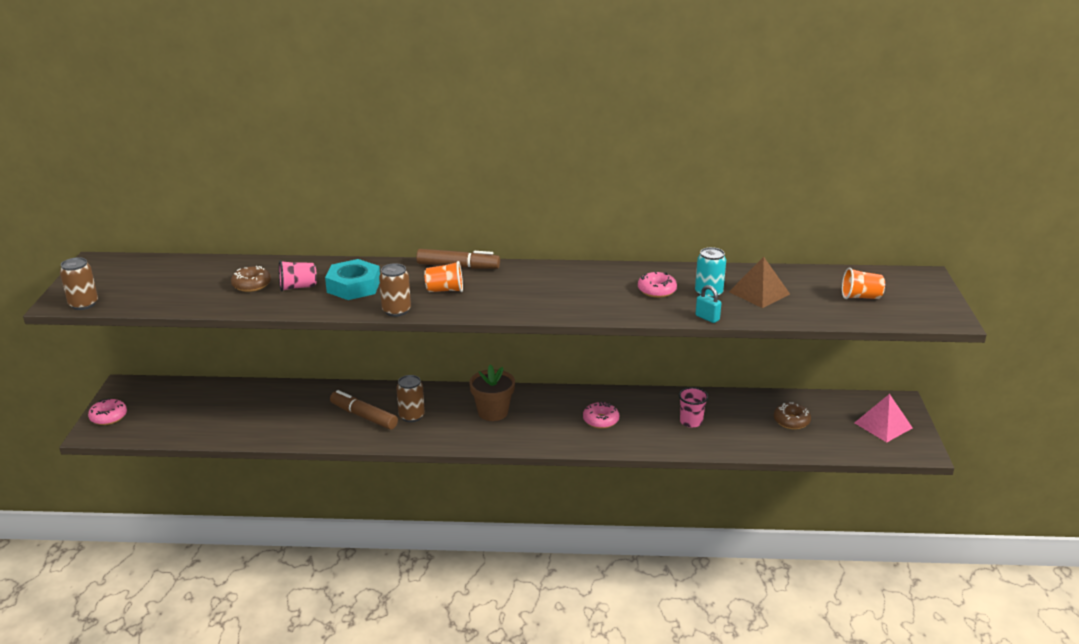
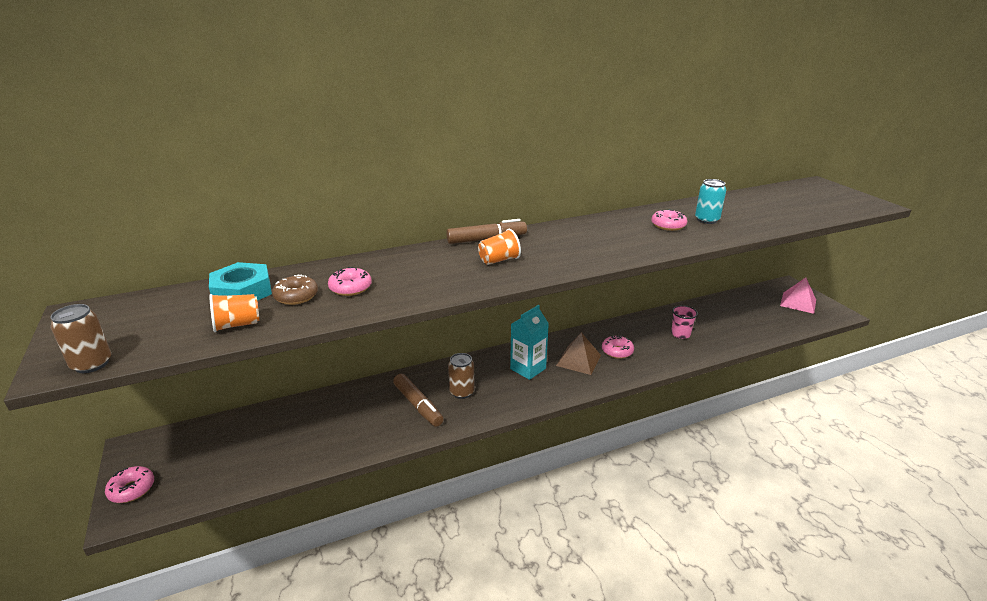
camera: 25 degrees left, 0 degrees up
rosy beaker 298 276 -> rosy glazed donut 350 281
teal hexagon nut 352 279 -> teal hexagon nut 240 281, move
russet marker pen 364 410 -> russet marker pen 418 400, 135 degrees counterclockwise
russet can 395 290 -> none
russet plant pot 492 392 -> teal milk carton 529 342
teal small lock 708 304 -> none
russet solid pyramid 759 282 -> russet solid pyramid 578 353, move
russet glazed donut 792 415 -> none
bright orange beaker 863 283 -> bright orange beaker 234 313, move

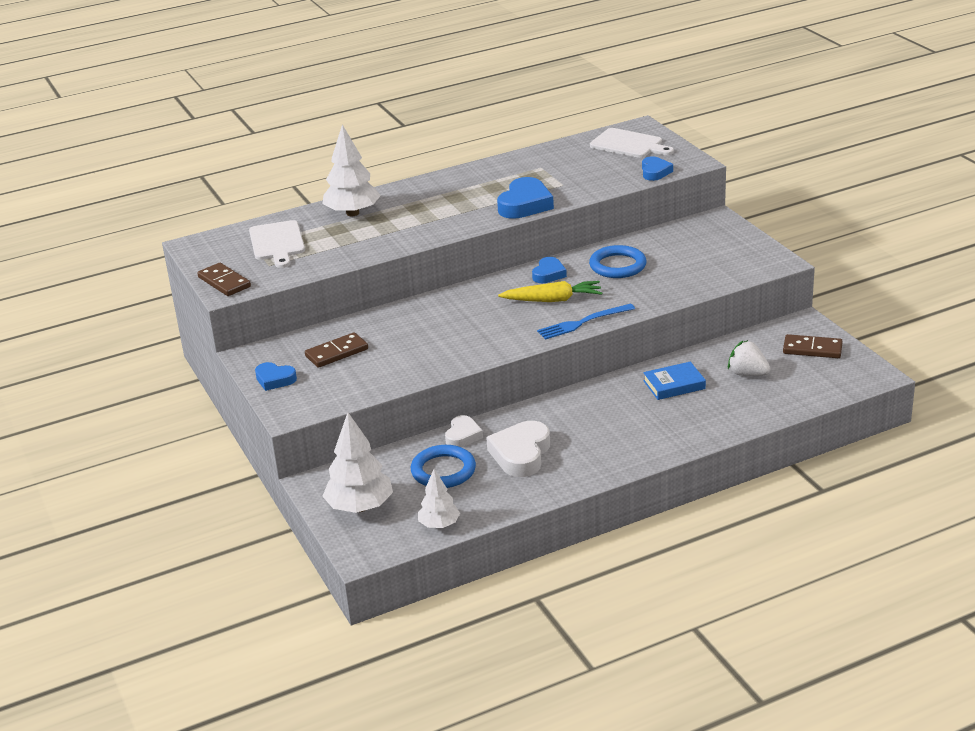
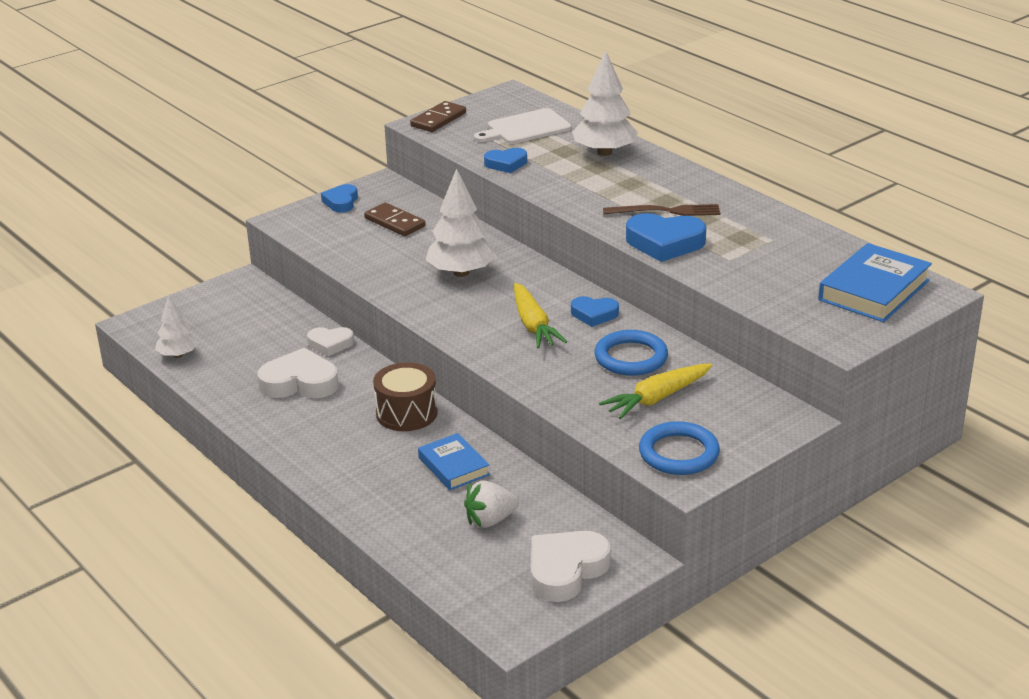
camera: 75 degrees right, 0 degrees up
pure white tree 357 463 -> pure white tree 460 222, move
cobalt hoop 443 466 -> cobalt hoop 679 448, move
cobalt table fork 586 322 -> none
pure white cutting board 632 143 -> cobalt hardback 875 282
cobalt heart 657 168 -> cobalt heart 505 160, move
pure white strawberry 749 358 -> pure white strawberry 491 504, 135 degrees counterclockwise
russet domino piece 813 346 -> pure white heart 571 566
none -> russet snare drum 405 396
none -> bright yellow toy carrot 655 391
none -> russet table fork 661 210

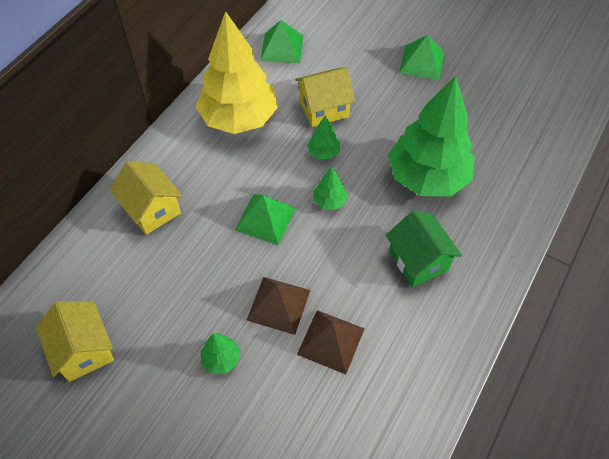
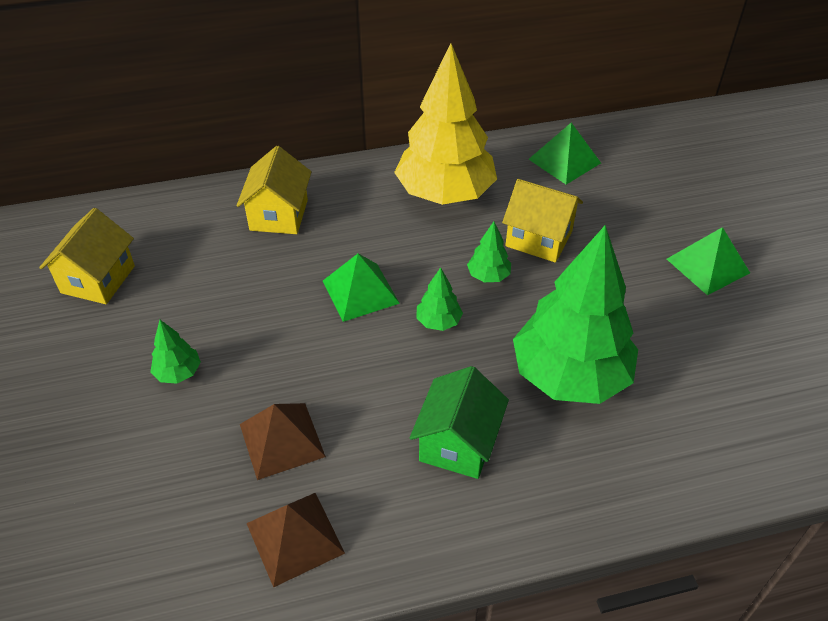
camera: 45 degrees right, 10 degrees down
russet solid pyramid 279 306 -> russet solid pyramid 295 540, move

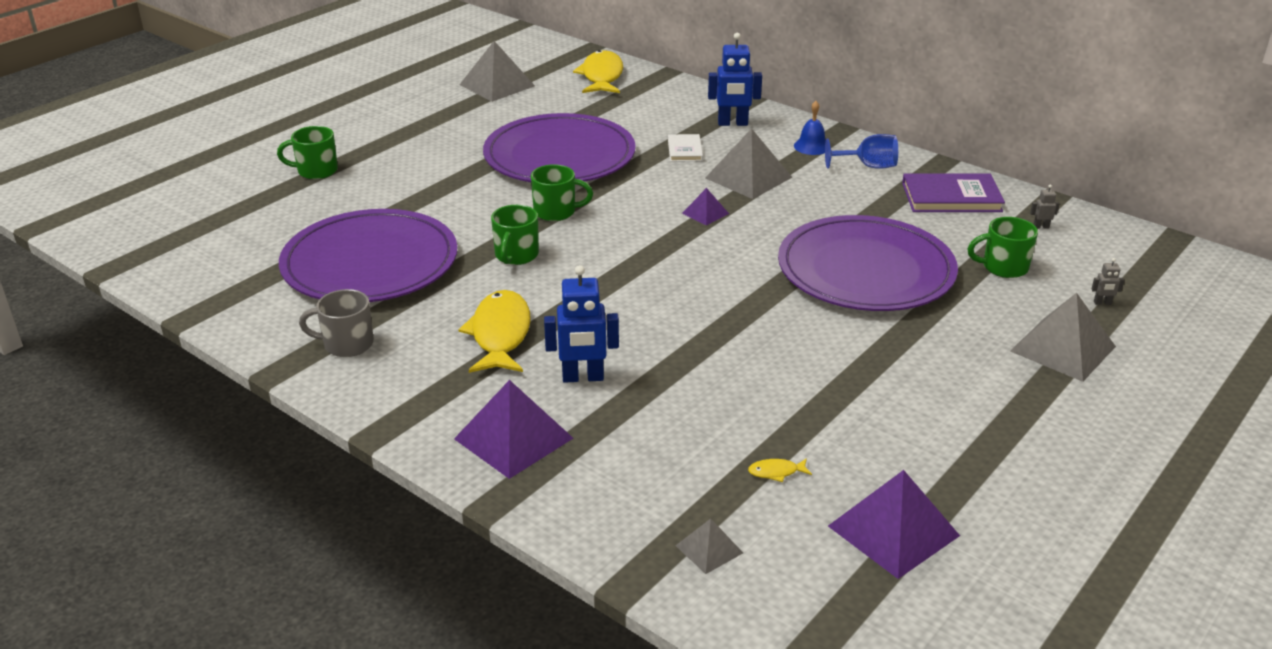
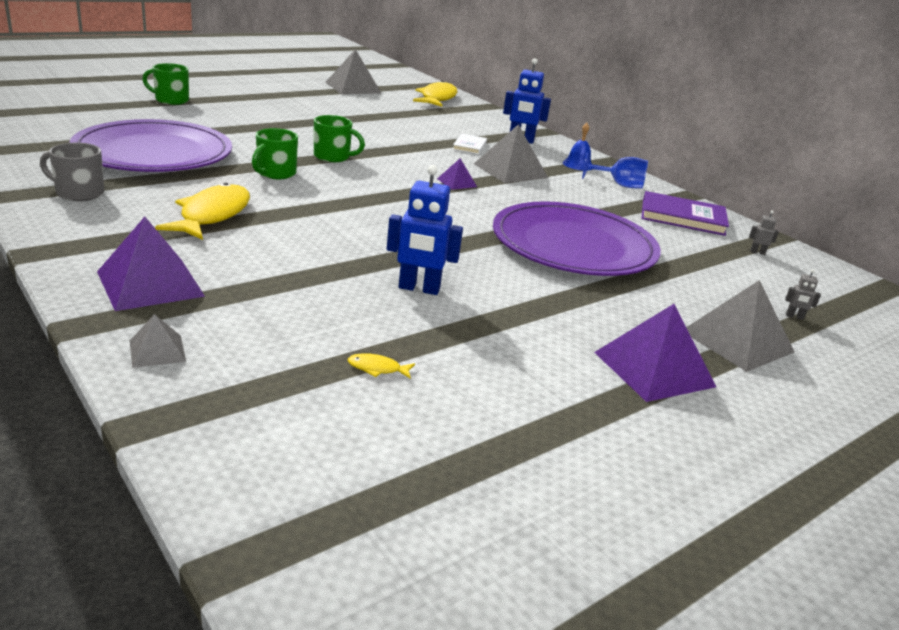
camera: 10 degrees right, 5 degrees down
purple dinner plate 559 147 -> none
cobalt robot 581 324 -> cobalt robot 425 230, move
grey solid pyramid 709 546 -> grey solid pyramid 158 341, move
purple solid pyramid 894 524 -> purple solid pyramid 655 353, move
leaf-green tea mug 1002 247 -> none

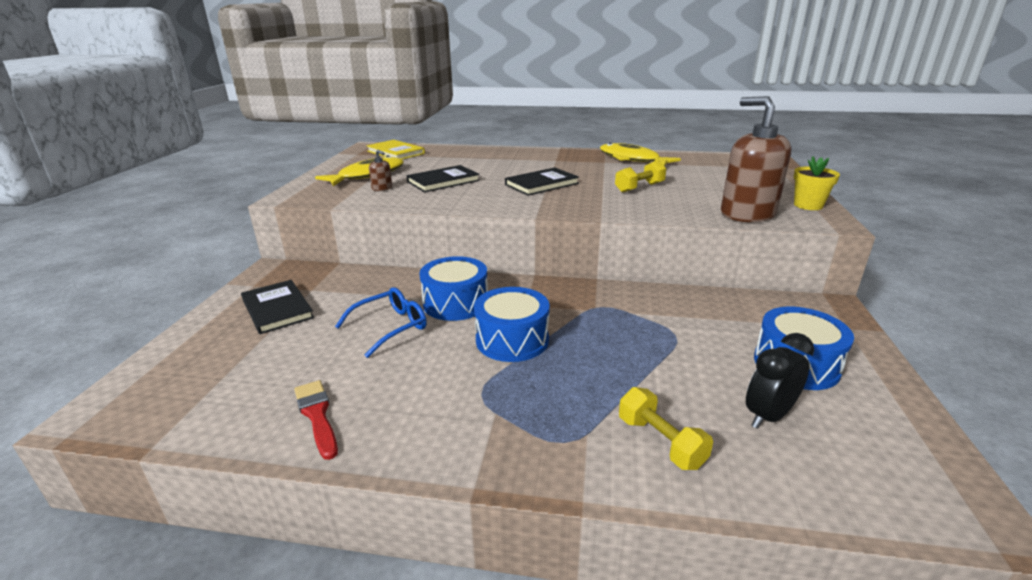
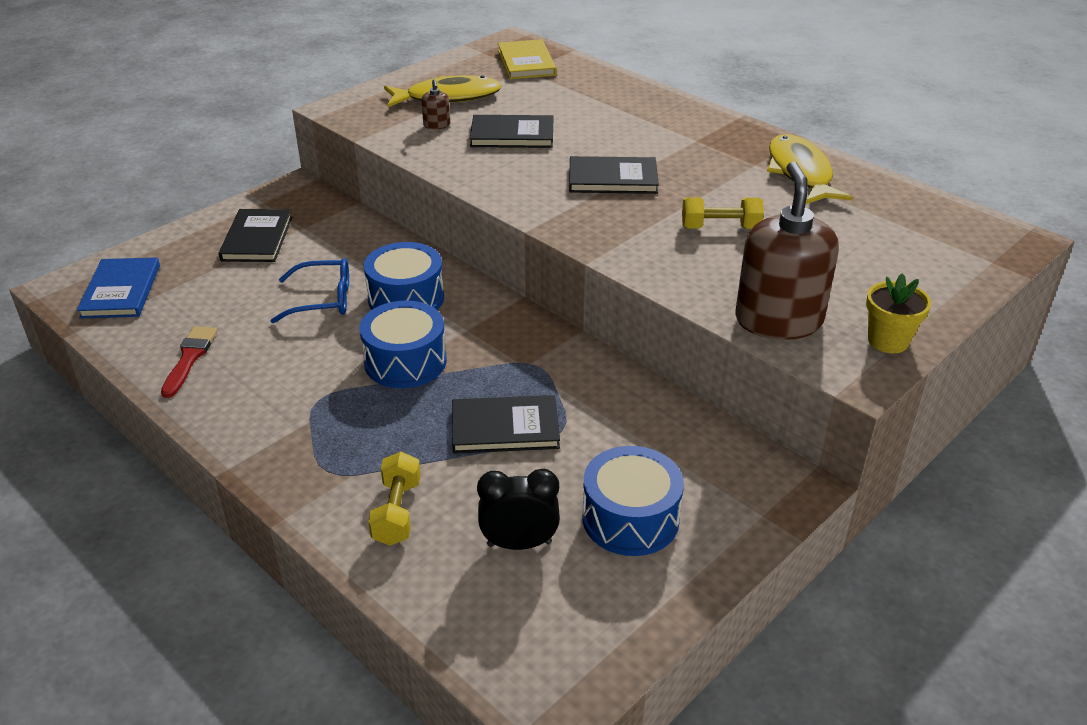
camera: 35 degrees right, 10 degrees up
none -> cobalt hardback 118 288
none -> black hardback 506 424

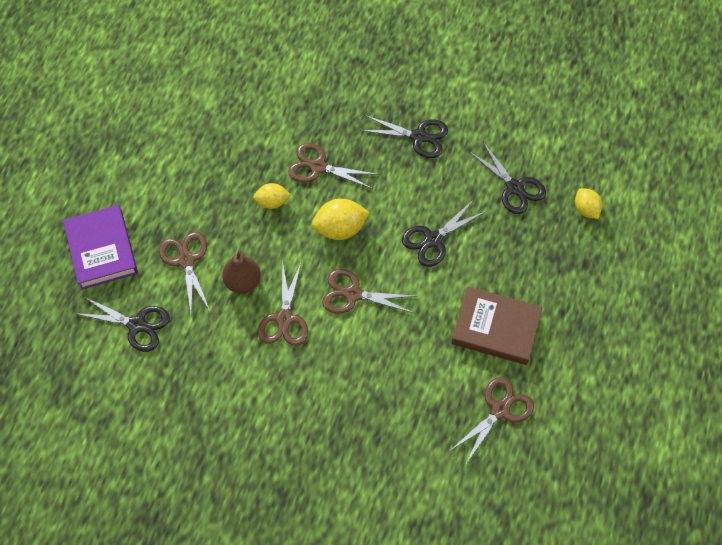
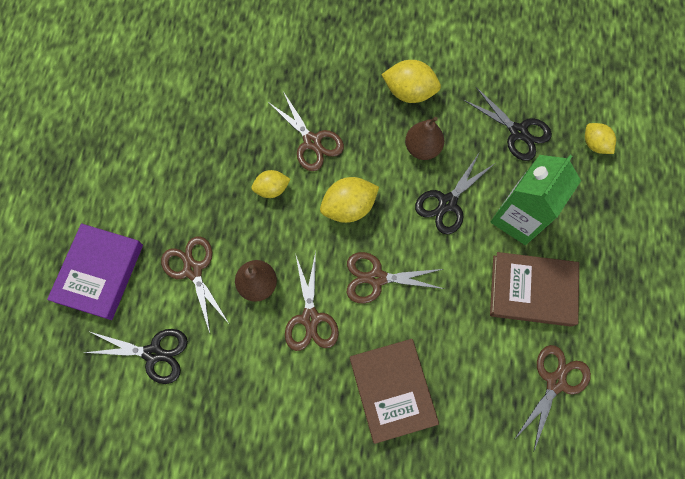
camera: 10 degrees left, 10 degrees up
purple hardback 100 247 -> purple hardback 95 272, 45 degrees clockwise
russet shears 333 166 -> russet shears 306 132, 135 degrees counterclockwise
black shears 404 136 -> bright yellow citrus fruit 411 81
none -> russet hardback 394 391
none -> russet pear 424 138
none -> leaf-green milk carton 535 200

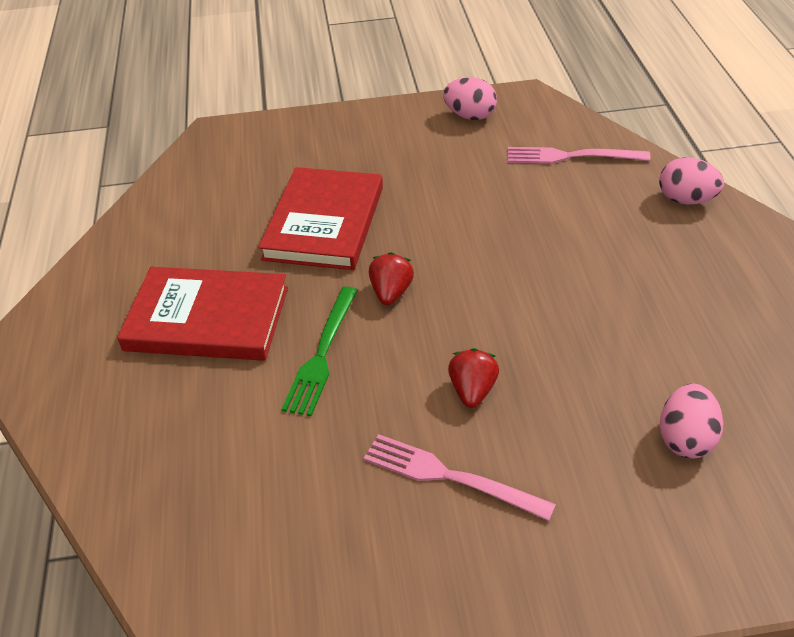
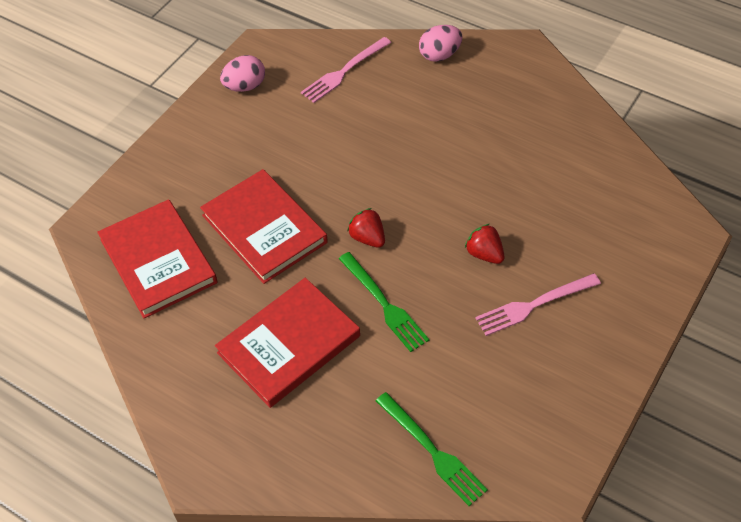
camera: 50 degrees left, 10 degrees up
rosy egg 691 421 -> none
none -> red hardback 157 258
none -> leaf-green table fork 432 449

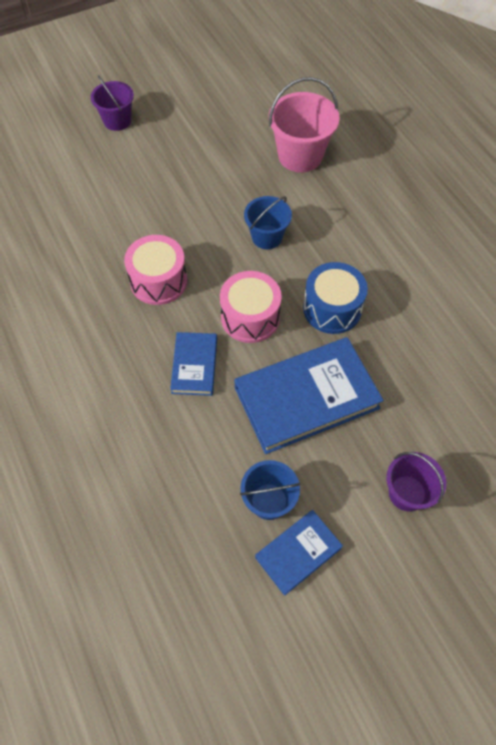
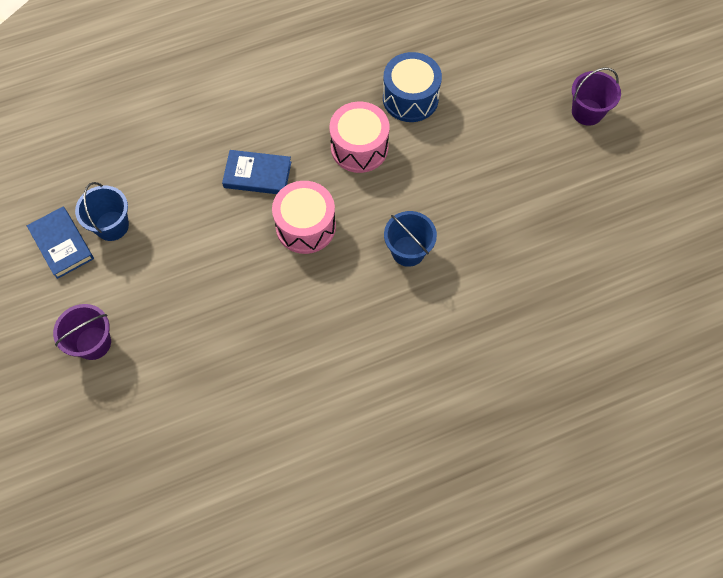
camera: 95 degrees right, 5 degrees up
cobalt hardback 309 395 -> none
rosy bucket 304 124 -> none
cobalt snare drum 335 298 -> cobalt snare drum 412 87, move

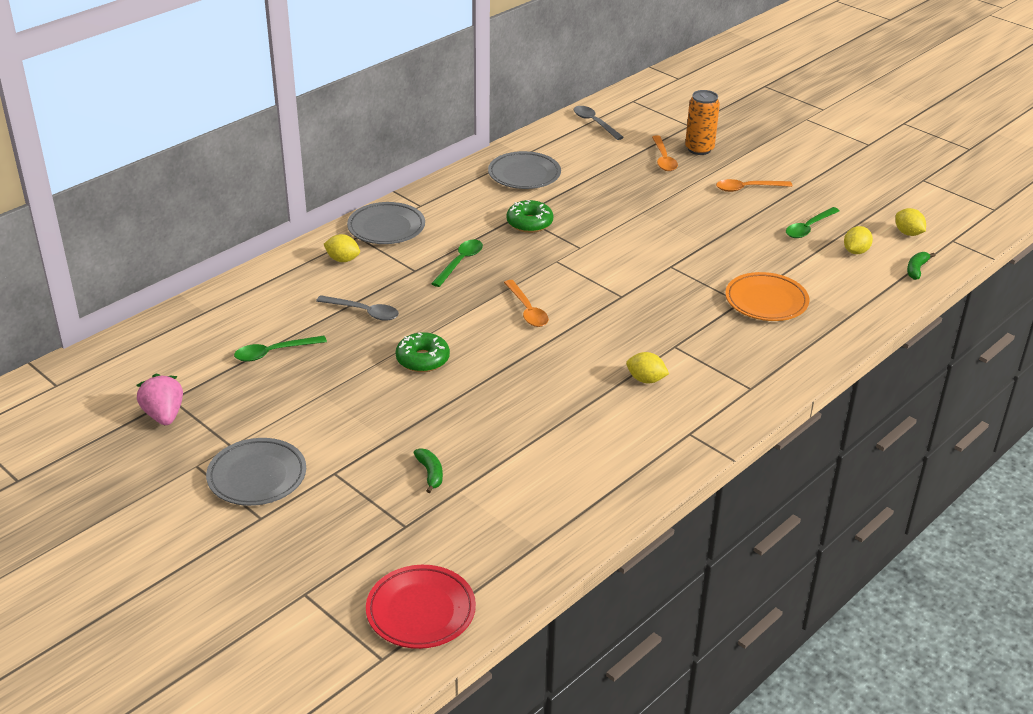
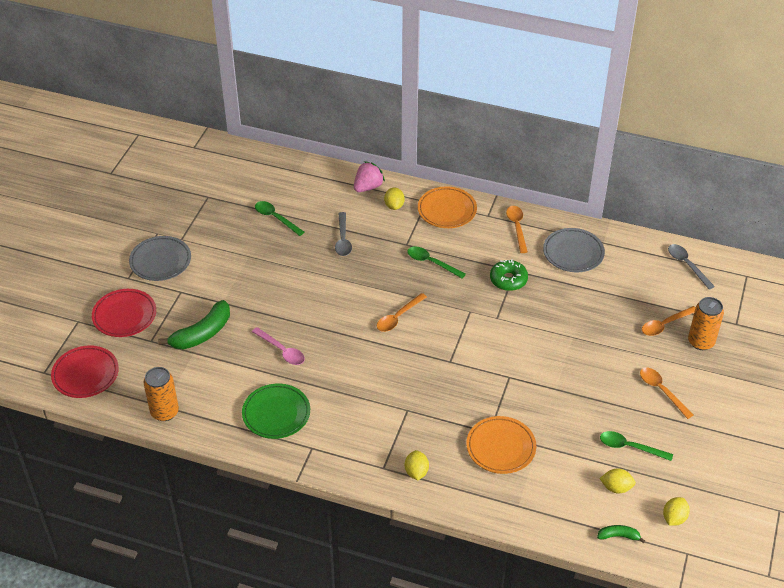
camera: 65 degrees right, 10 degrees up
rosy strawberry 159 399 -> rosy strawberry 369 176, move
grey dinner plate 386 223 -> bright orange dinner plate 447 207
leaf-green glazed donut 423 352 -> none
leaf-green toy banana 428 470 -> leaf-green toy banana 194 325, x2.00
leaf-green teaspoon 457 263 -> leaf-green teaspoon 436 263, 150 degrees counterclockwise
grey teaspoon 599 123 -> grey teaspoon 691 267, 60 degrees counterclockwise
bright yellow citrus fruit 647 367 -> bright yellow citrus fruit 417 465, move
none -> red dinner plate 124 313
none -> bright orange can 161 394
none -> leaf-green dinner plate 276 411
none -> rosy teaspoon 278 346
none -> bright orange teaspoon 517 229

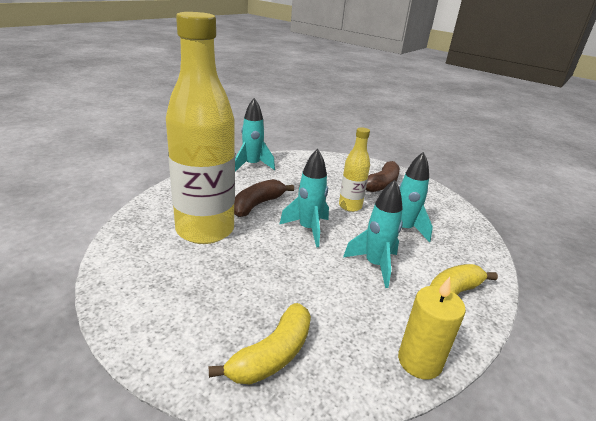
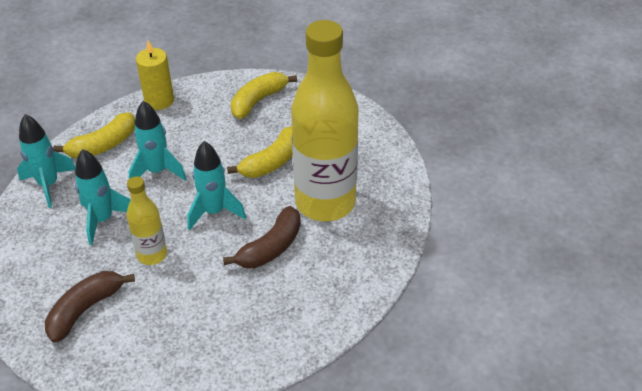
camera: 175 degrees left, 15 degrees up
teal rocket 255 135 -> teal rocket 46 161, move
none -> bright yellow toy banana 260 152

